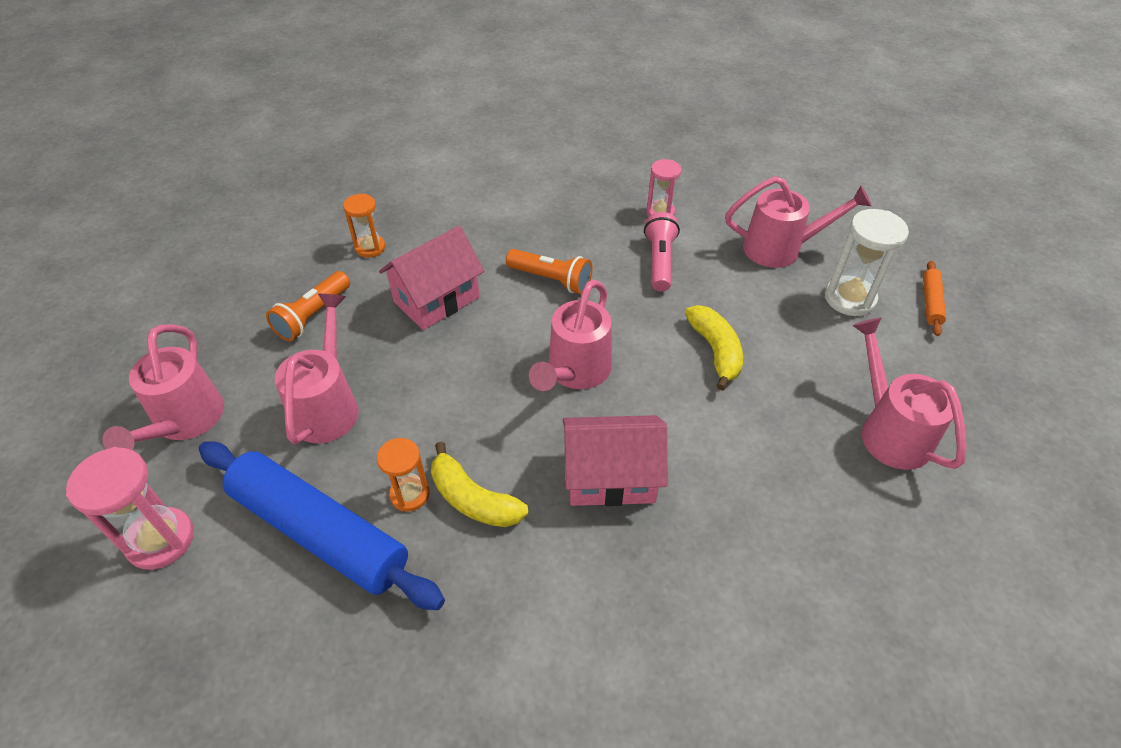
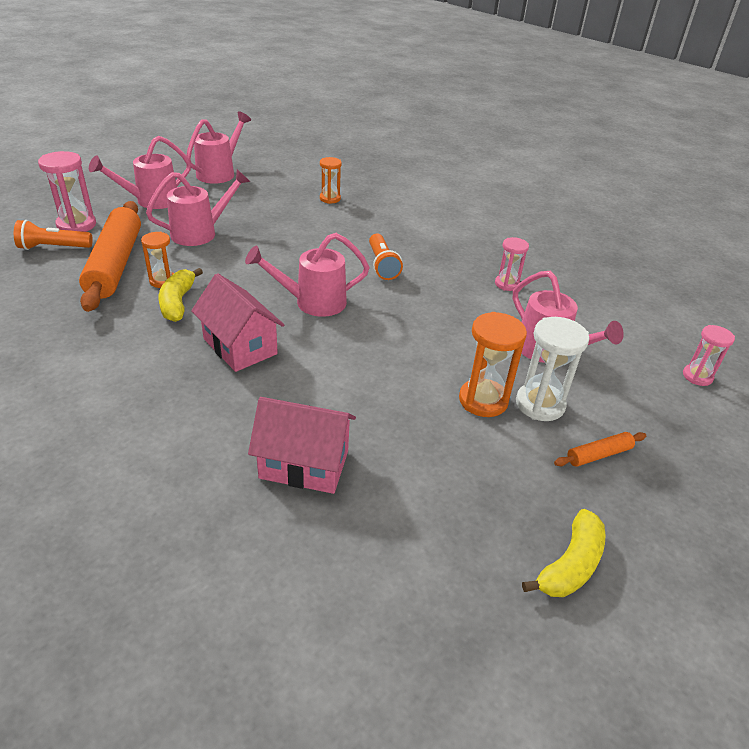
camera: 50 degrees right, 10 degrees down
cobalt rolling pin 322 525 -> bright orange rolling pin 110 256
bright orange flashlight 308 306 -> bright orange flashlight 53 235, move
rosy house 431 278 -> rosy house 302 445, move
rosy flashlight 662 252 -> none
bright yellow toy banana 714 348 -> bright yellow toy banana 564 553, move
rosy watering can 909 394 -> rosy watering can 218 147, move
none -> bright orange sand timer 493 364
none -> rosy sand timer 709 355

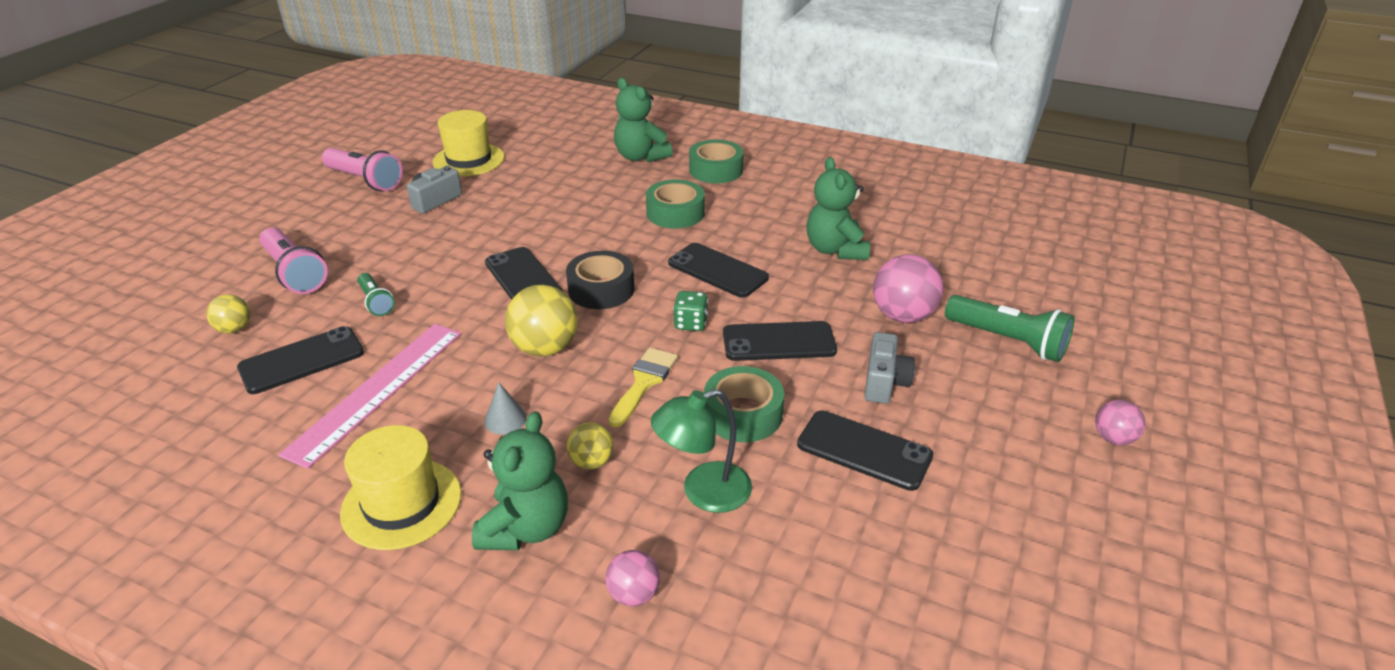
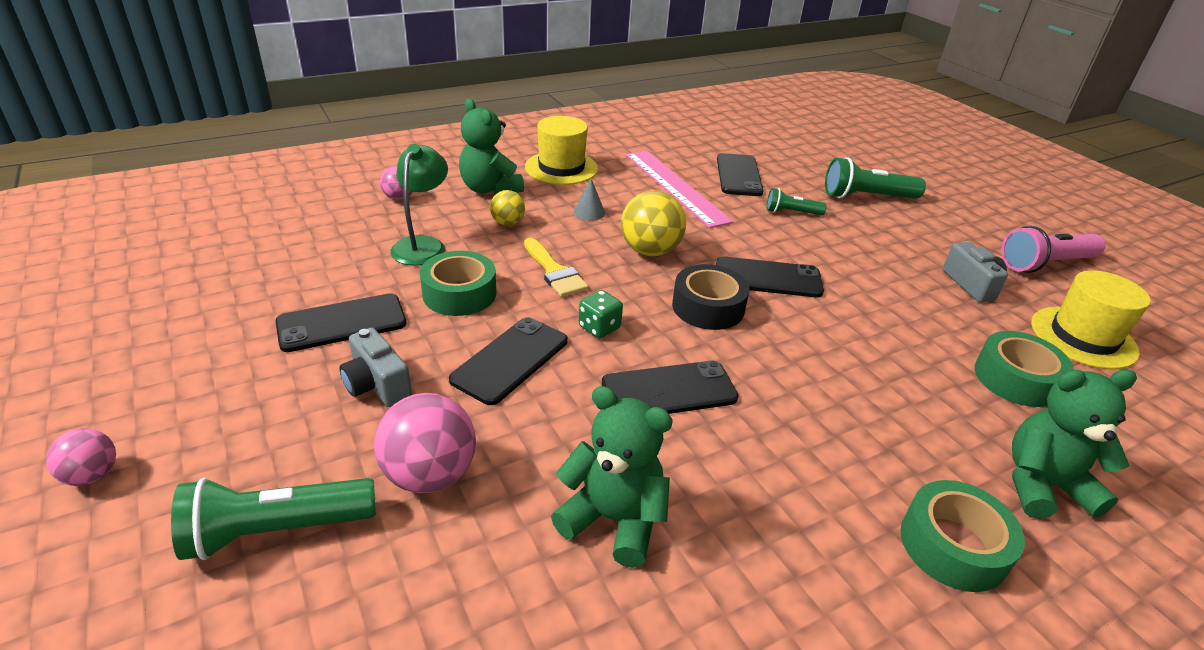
camera: 125 degrees right, 0 degrees up
bright yellow ball 228 313 -> none
rosy flashlight 294 261 -> leaf-green flashlight 875 178
leaf-green tape 675 204 -> leaf-green tape 1024 369, move

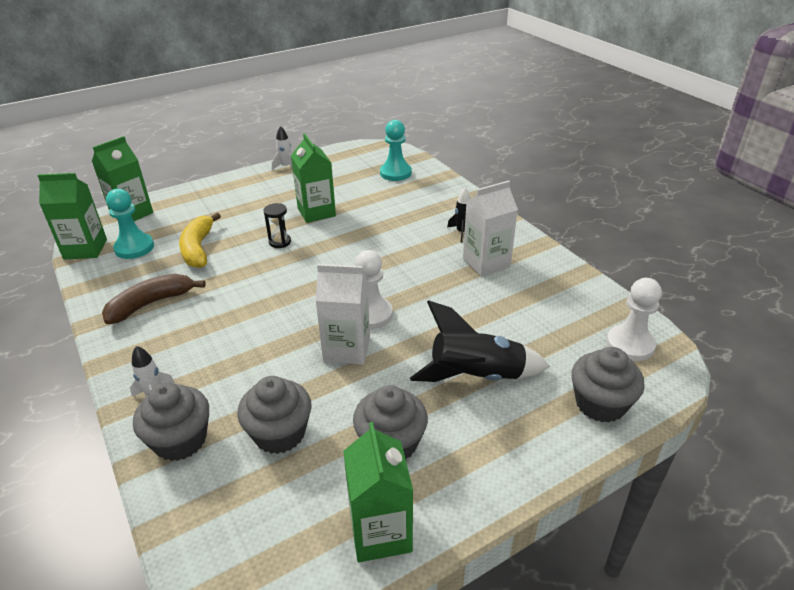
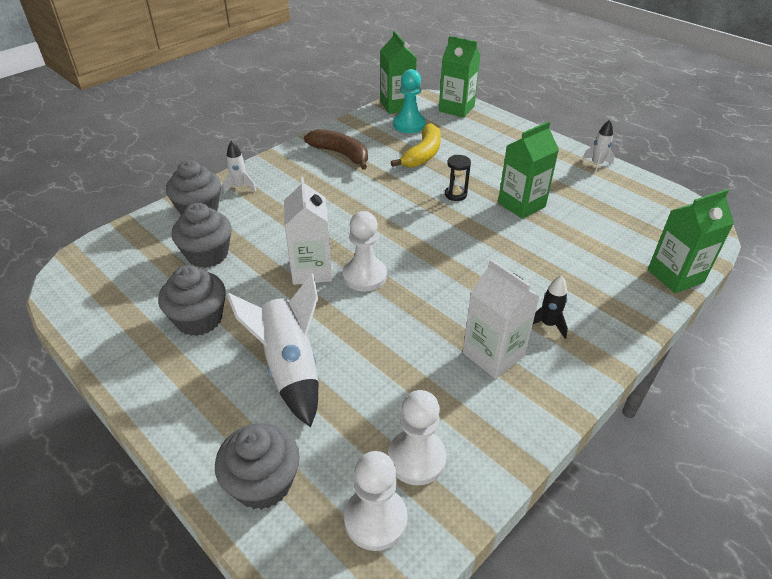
camera: 75 degrees right, 5 degrees up
bright yellow toy banana 200 240 -> bright yellow toy banana 416 145, 135 degrees clockwise
leaf-green milk carton 378 492 -> leaf-green milk carton 691 241, move
teal game pawn 396 150 -> none
black rocket 480 341 -> pure white rocket 272 350
none -> pure white game pawn 417 437

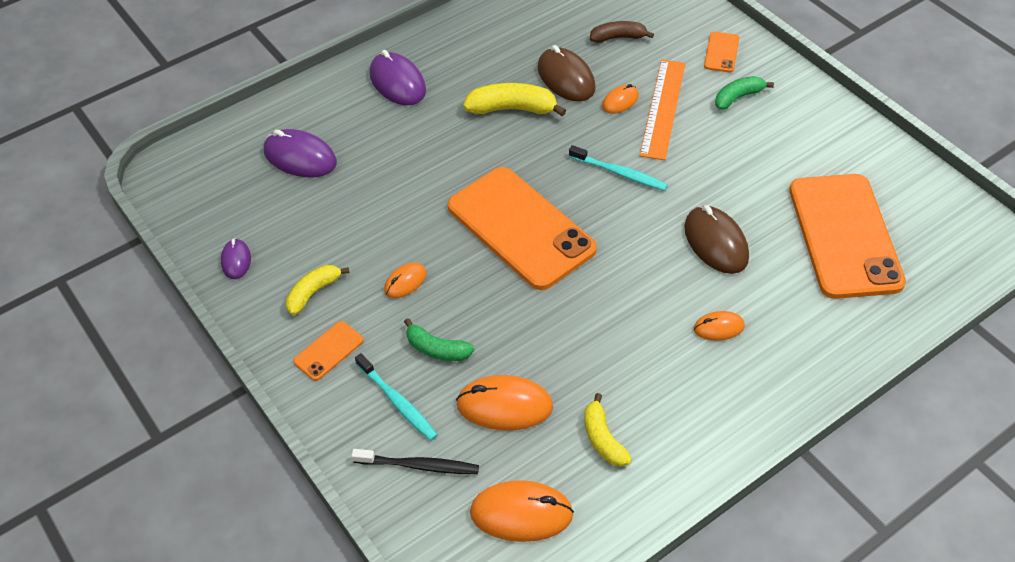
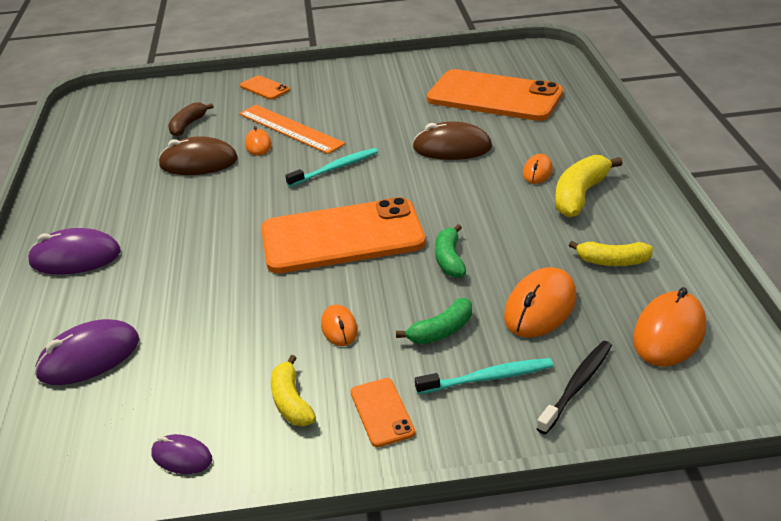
camera: 60 degrees left, 15 degrees down
bright yellow toy banana 514 99 -> bright yellow toy banana 589 186, move
leaf-green toy banana 744 93 -> leaf-green toy banana 450 251, move

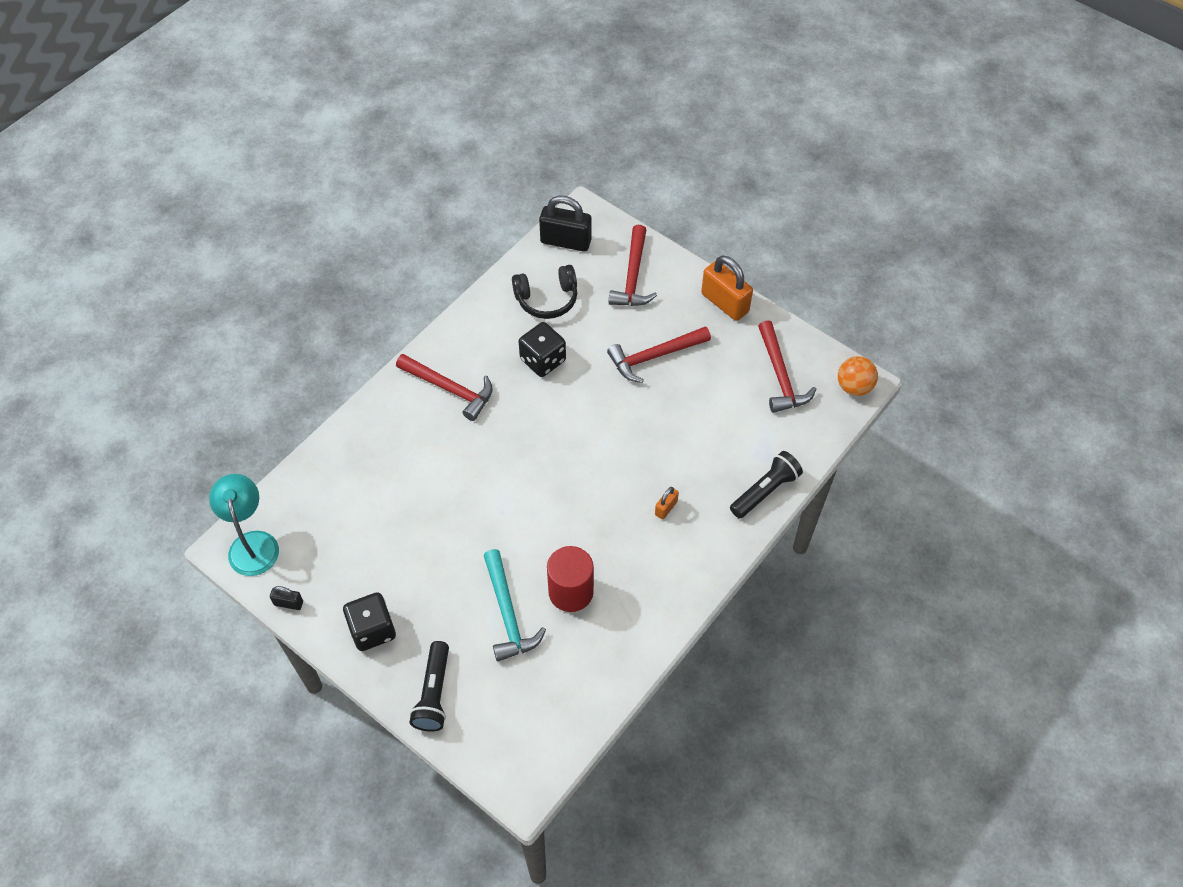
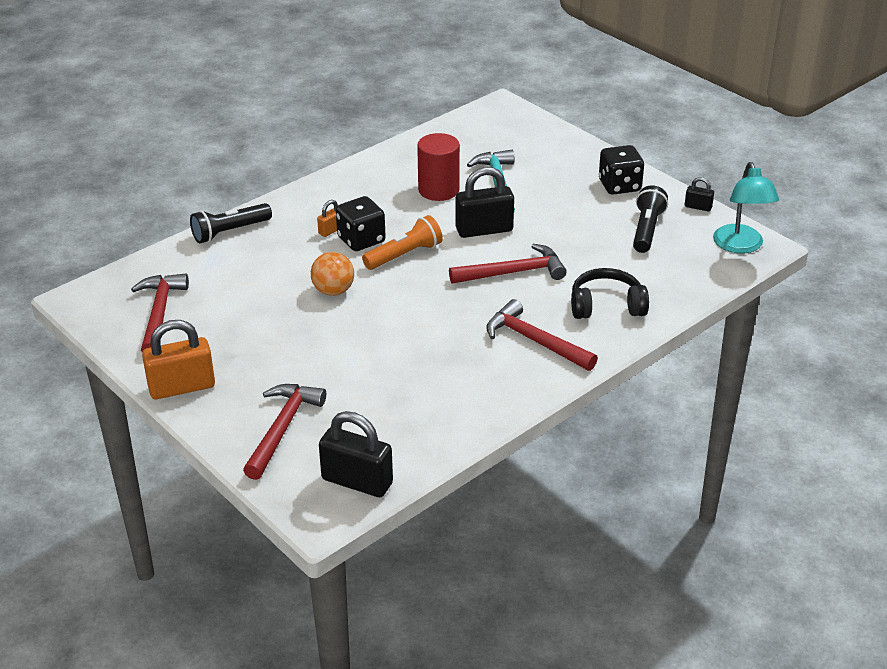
camera: 170 degrees left, 20 degrees down
black flashlight 429 686 -> black flashlight 650 219, move
black headphones 544 292 -> black headphones 610 293, move
black die 542 349 -> black die 361 223, move
red claw hammer 659 354 -> red claw hammer 508 264, move
bright orange small lock 727 288 -> bright orange small lock 178 359, 75 degrees counterclockwise
bright orange ball 858 376 -> bright orange ball 332 274, move
none -> bright orange flashlight 402 242
none -> black small lock 485 202

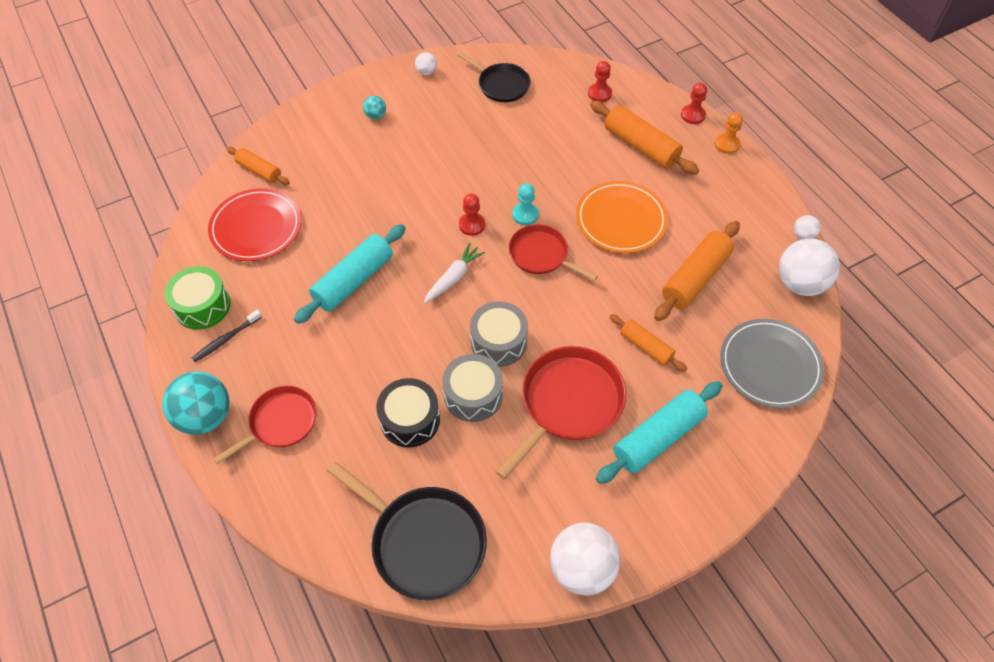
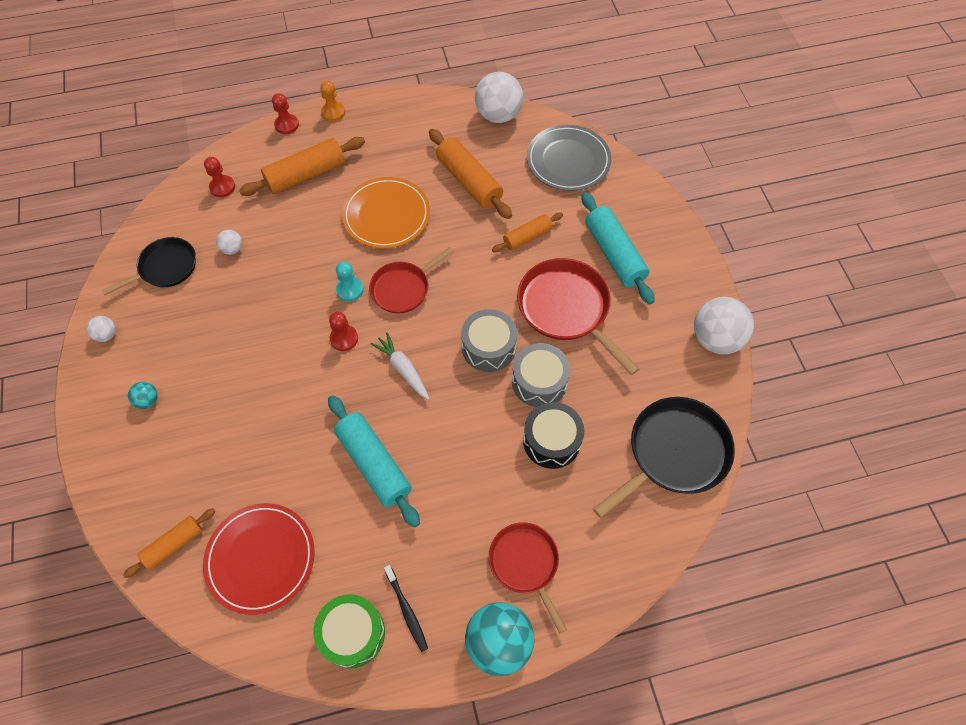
camera: 75 degrees left, 5 degrees up
pure white ball 807 227 -> pure white ball 229 242, move

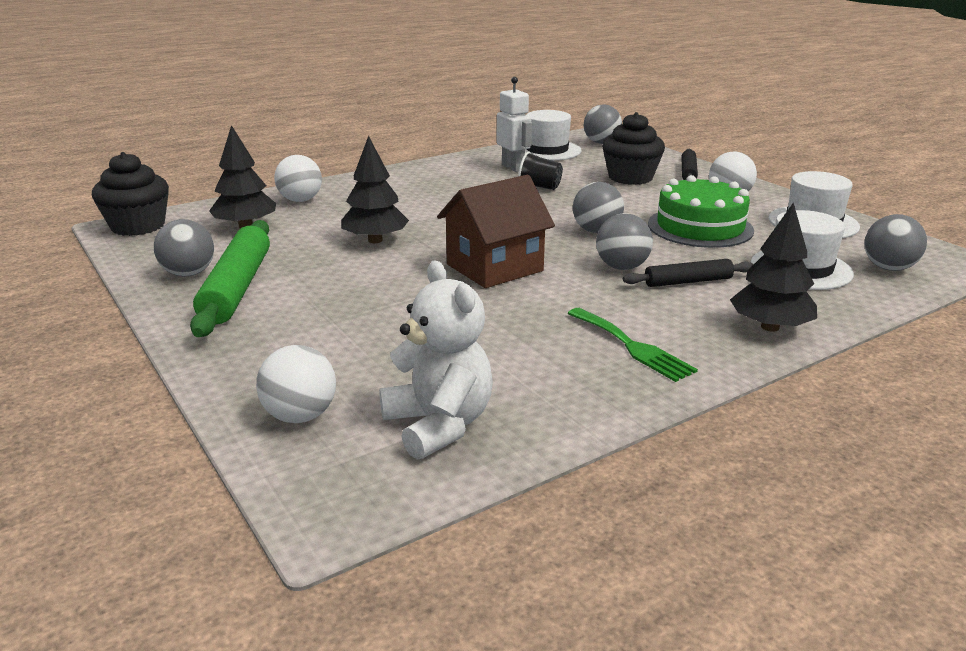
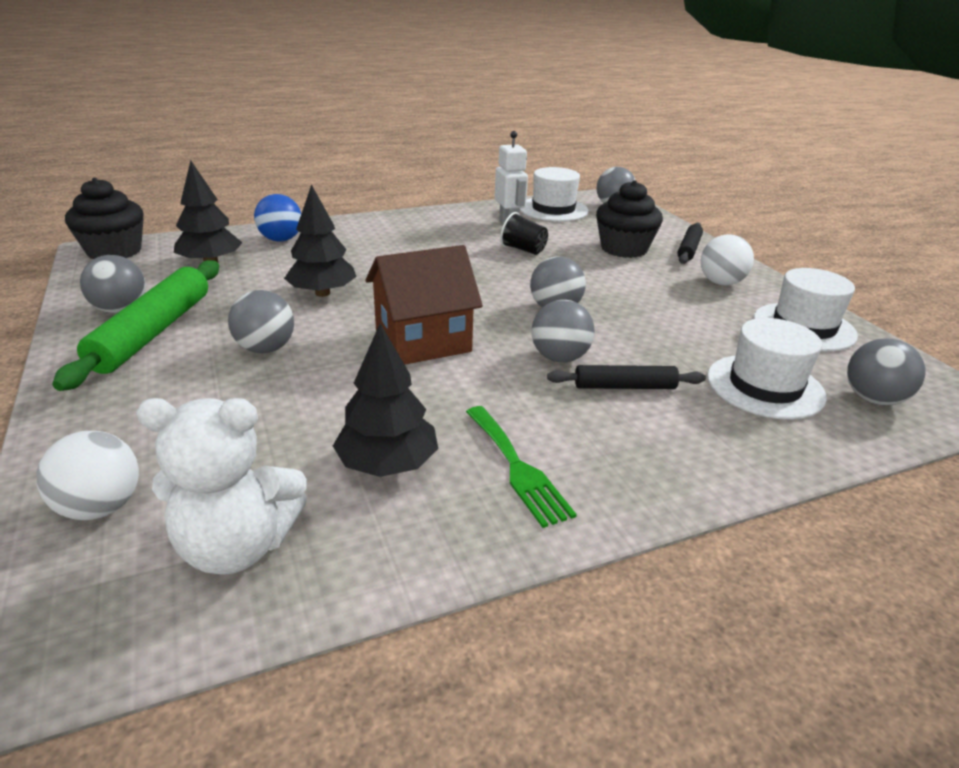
camera: 10 degrees right, 5 degrees up
pure white ball 298 178 -> cobalt ball 277 218
pure white teddy 436 360 -> pure white teddy 221 486, 105 degrees clockwise
leaf-green gateau 701 211 -> none
black tree 773 267 -> black tree 385 400, move
none -> grey ball 261 321

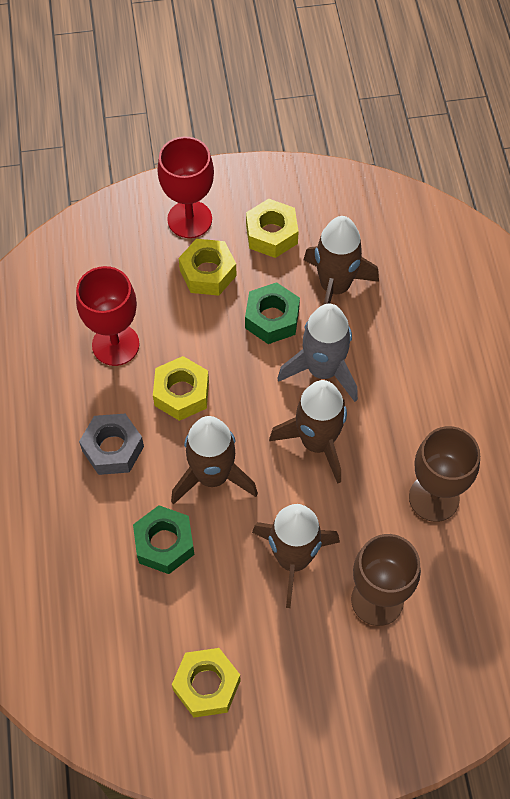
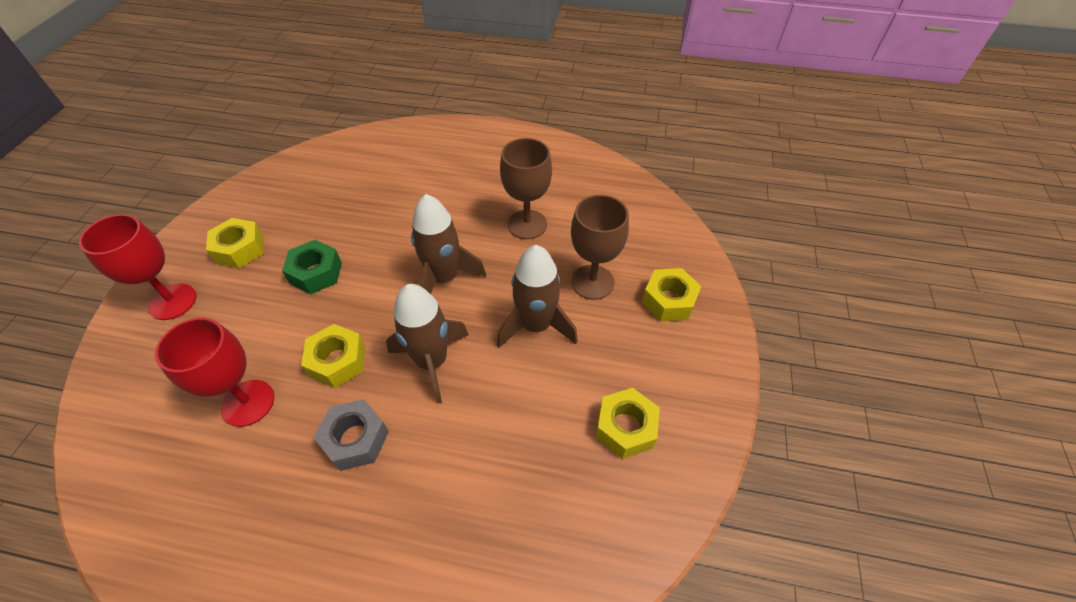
camera: 70 degrees left, 10 degrees down
leaf-green hexagon nut 163 539 -> none
bright yellow hexagon nut 208 267 -> bright yellow hexagon nut 671 294, move
grey rocket 317 353 -> none
russet rocket 341 260 -> none

